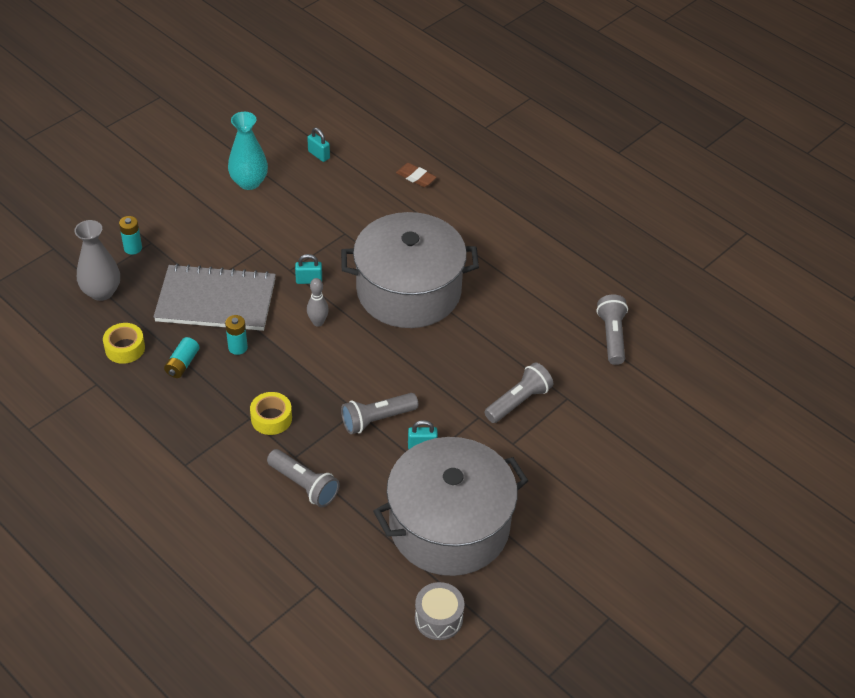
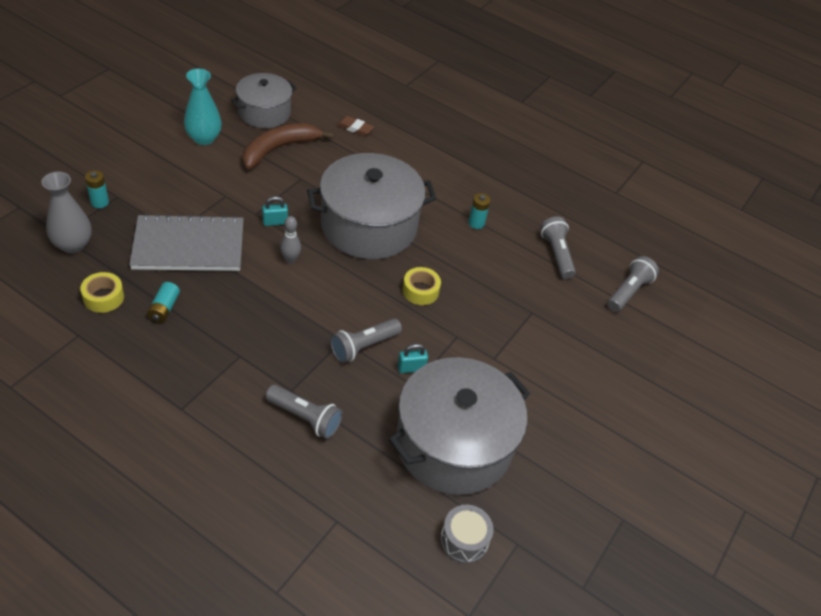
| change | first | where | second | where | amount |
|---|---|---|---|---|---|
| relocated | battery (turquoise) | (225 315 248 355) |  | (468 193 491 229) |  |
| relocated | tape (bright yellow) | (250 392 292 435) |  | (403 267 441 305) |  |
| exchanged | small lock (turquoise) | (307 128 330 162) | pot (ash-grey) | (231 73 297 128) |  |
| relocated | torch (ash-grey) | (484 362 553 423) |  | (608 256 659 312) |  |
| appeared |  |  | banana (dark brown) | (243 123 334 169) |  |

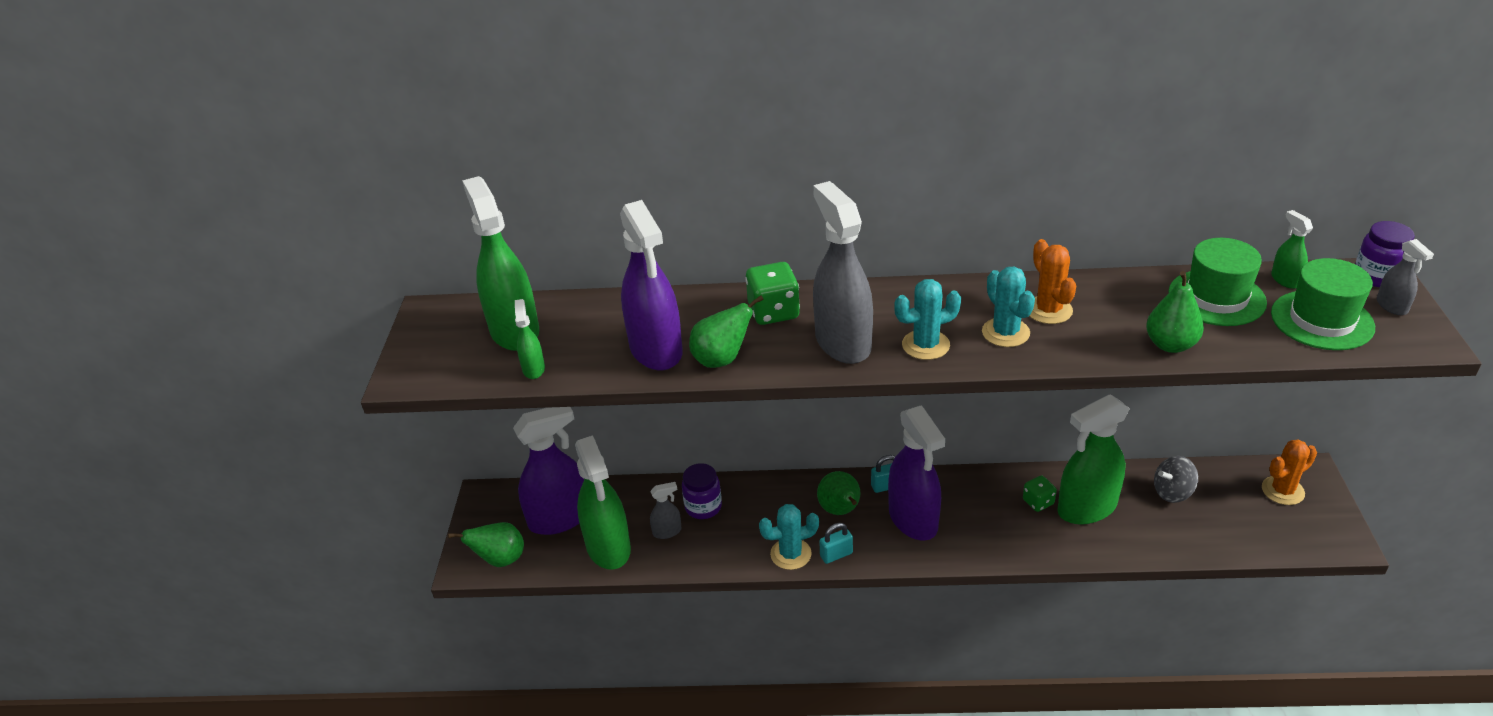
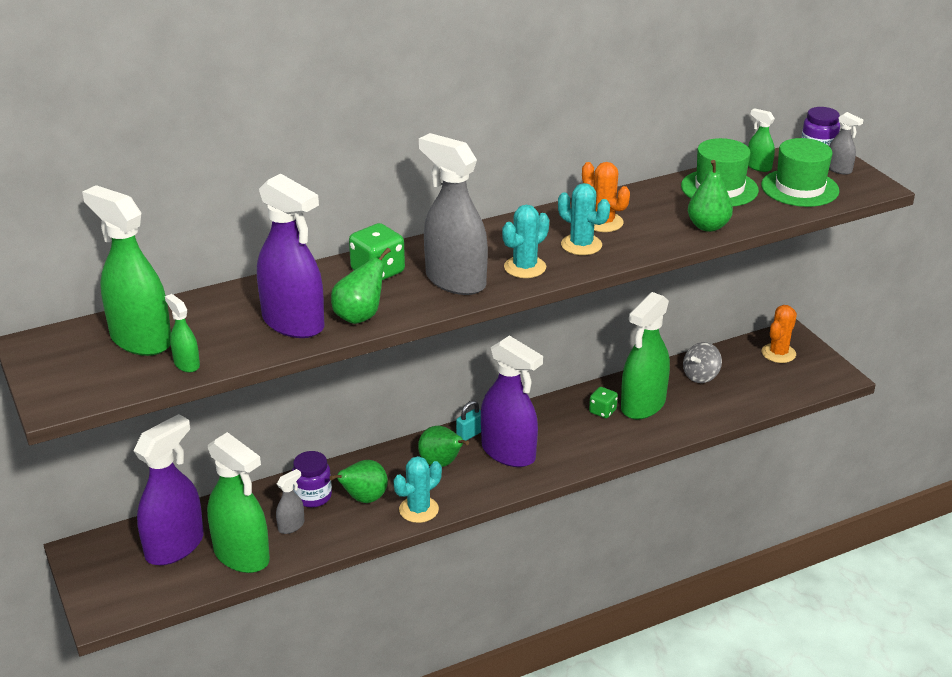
| change | first | where | second | where | amount |
|---|---|---|---|---|---|
| relocated | pear (green) | (448 522 524 567) |  | (329 460 388 503) |  |
| missing | small lock (turquoise) | (819 523 853 564) |  |  |  |

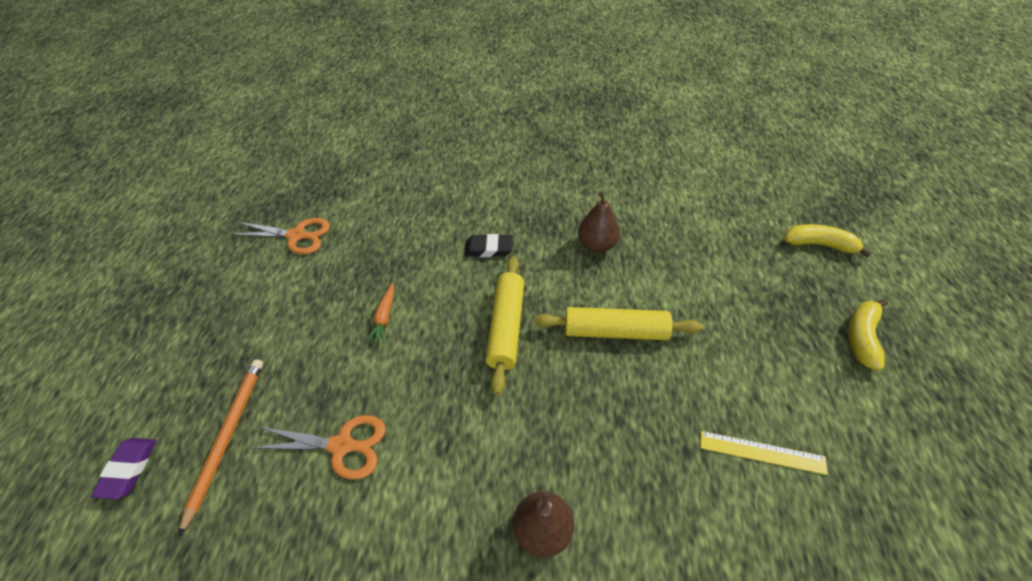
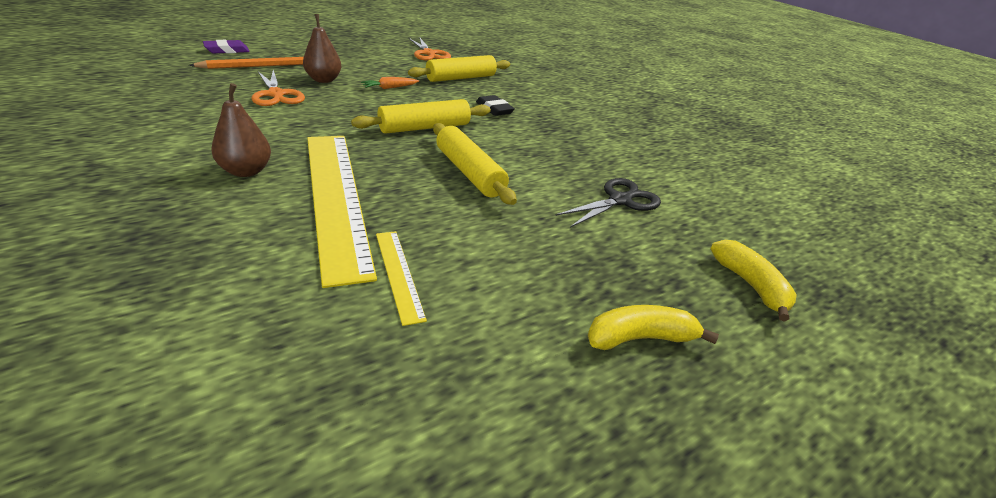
| change | first | where | second | where | amount |
|---|---|---|---|---|---|
| relocated | pear (dark brown) | (578 191 620 253) |  | (303 14 341 83) |  |
| appeared |  |  | ruler (bright yellow) | (307 136 377 288) |  |
| appeared |  |  | dough roller (bright yellow) | (408 55 510 82) |  |
| appeared |  |  | scissors (ebony) | (555 178 661 228) |  |

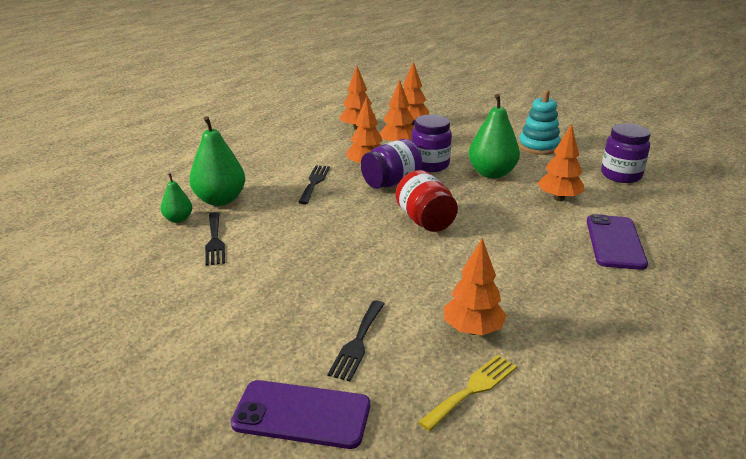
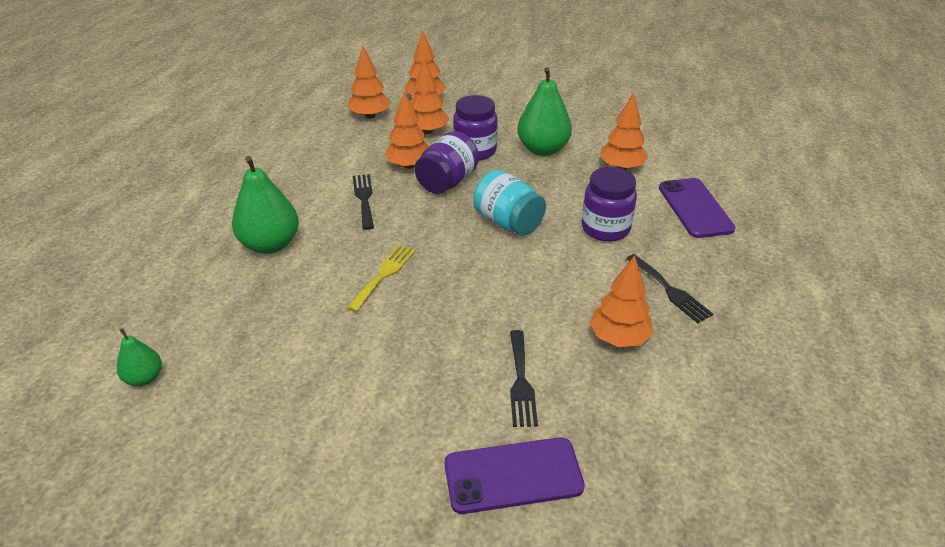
| change | first | where | second | where | amount |
|---|---|---|---|---|---|
| relocated | pear (green) | (161 173 192 223) |  | (117 328 162 386) |  |
| relocated | table fork (ebony) | (205 212 225 266) |  | (626 254 713 323) |  |
| colour | jar (scarlet) | (396 170 458 232) | jar (turquoise) | (473 170 546 236) |  |
| relocated | table fork (bright yellow) | (418 355 517 431) |  | (347 244 416 312) |  |
| missing | stacking toy (turquoise) | (519 90 561 155) |  |  |  |
| relocated | jar (purple) | (601 123 650 183) |  | (582 167 637 242) |  |

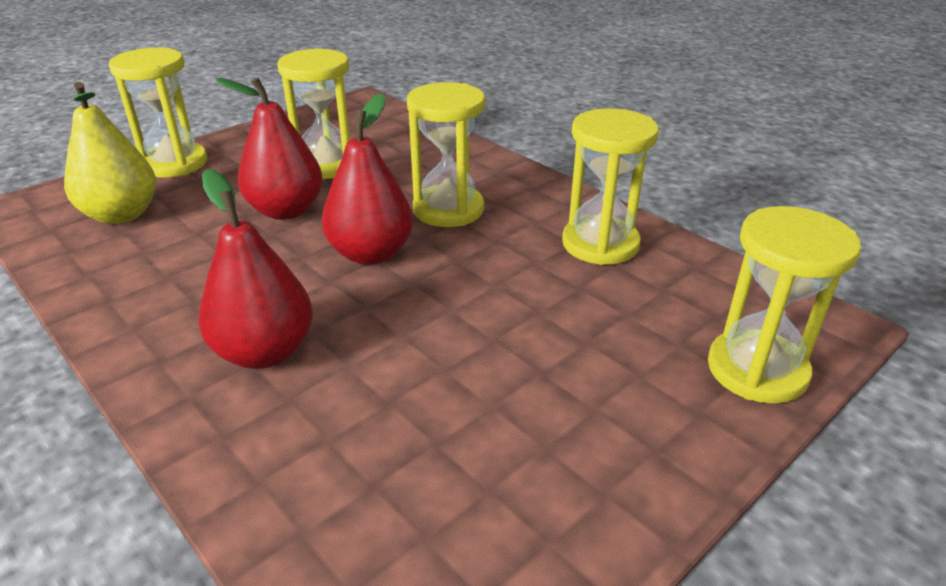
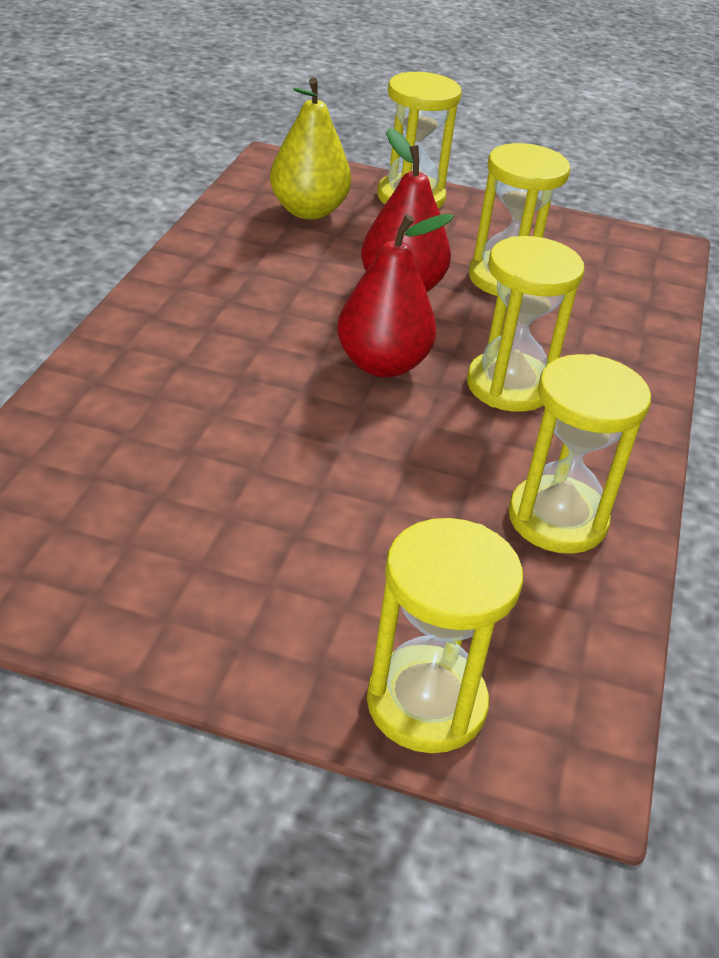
| change | first | where | second | where | amount |
|---|---|---|---|---|---|
| missing | pear (scarlet) | (198 169 313 369) |  |  |  |

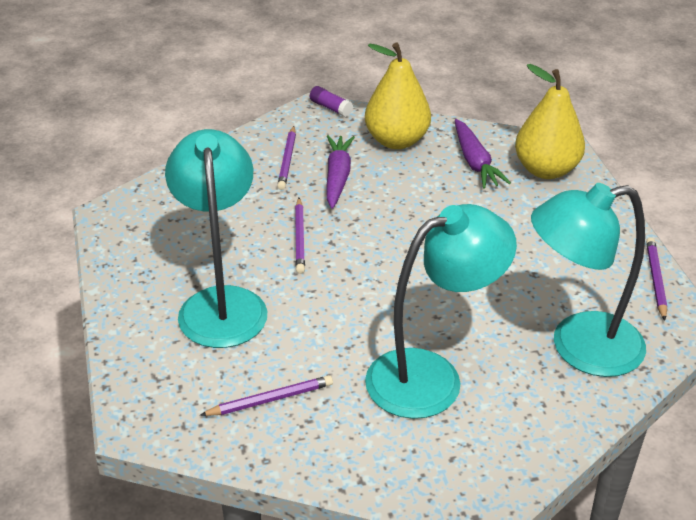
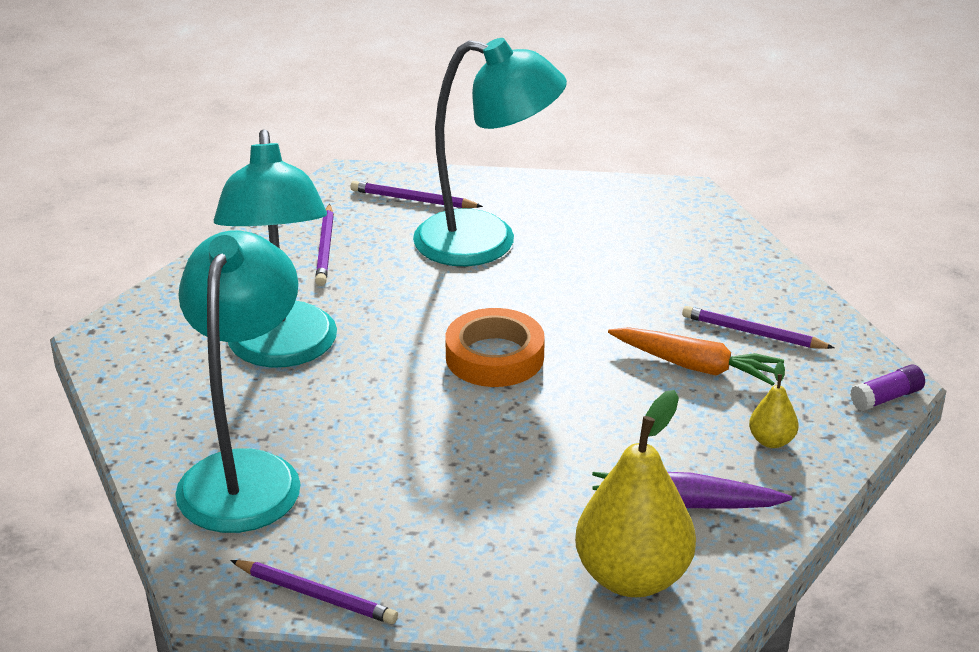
| change | first | where | second | where | amount |
|---|---|---|---|---|---|
| relocated | wooden pencil (purple) | (295 198 305 274) |  | (351 181 483 208) |  |
| colour | carrot (purple) | (327 135 355 209) | carrot (orange) | (608 327 784 386) |  |
| size | pear (bright yellow) | (365 43 431 149) |  | (749 362 798 448) | x0.45 |
| appeared |  |  | tape (orange) | (445 308 545 387) |  |

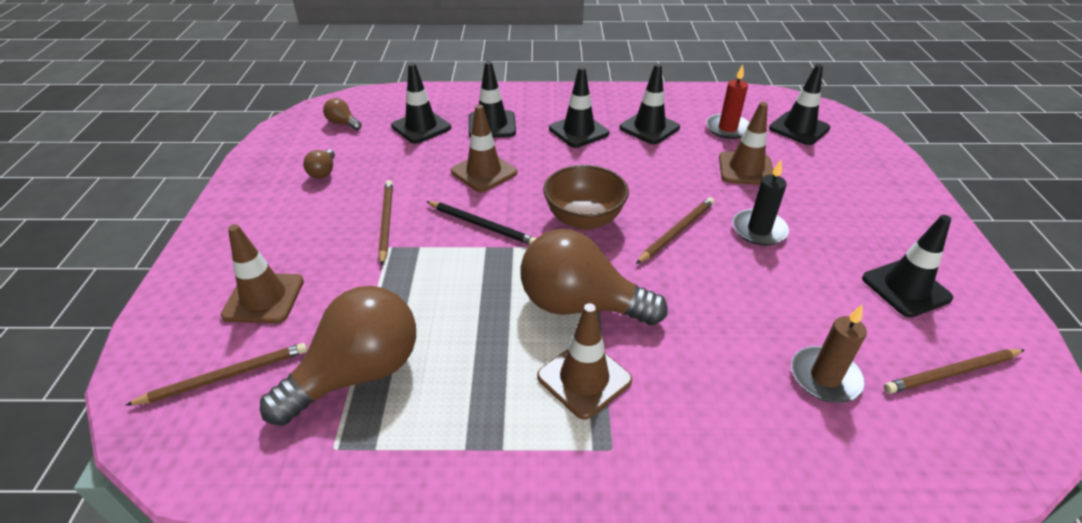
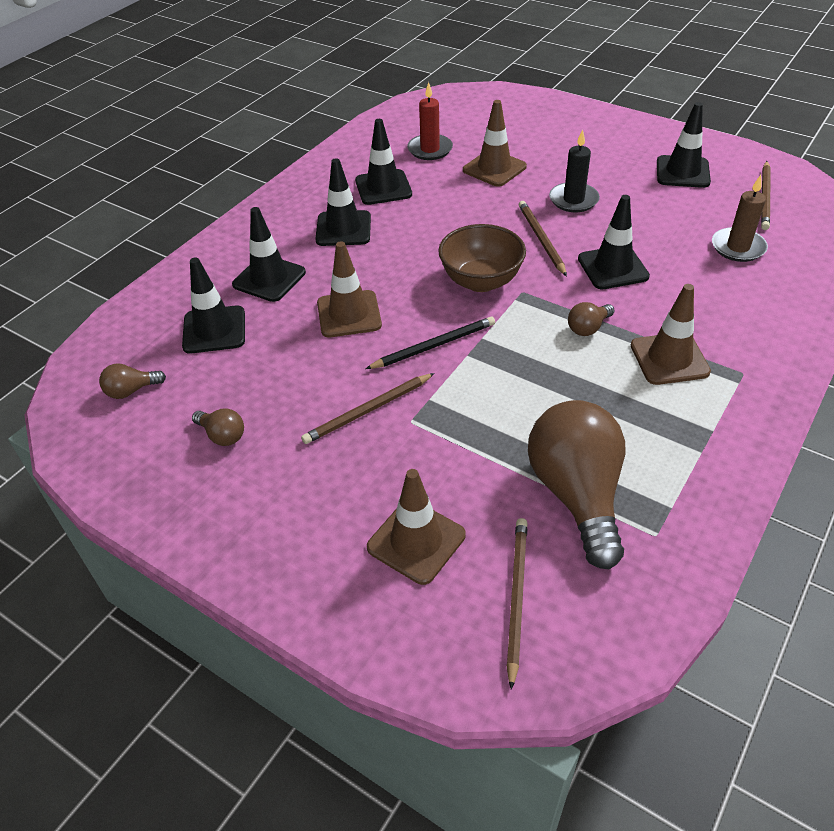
| change | first | where | second | where | amount |
|---|---|---|---|---|---|
| spun | wooden pencil (dark brown) | (378 180 393 265) |  | (301 373 435 444) | 60 degrees counterclockwise |
| size | bulb (dark brown) | (521 229 668 325) |  | (568 302 615 336) | x0.43 |
| relocated | road cone (ebony) | (769 64 830 145) |  | (578 195 650 289) |  |

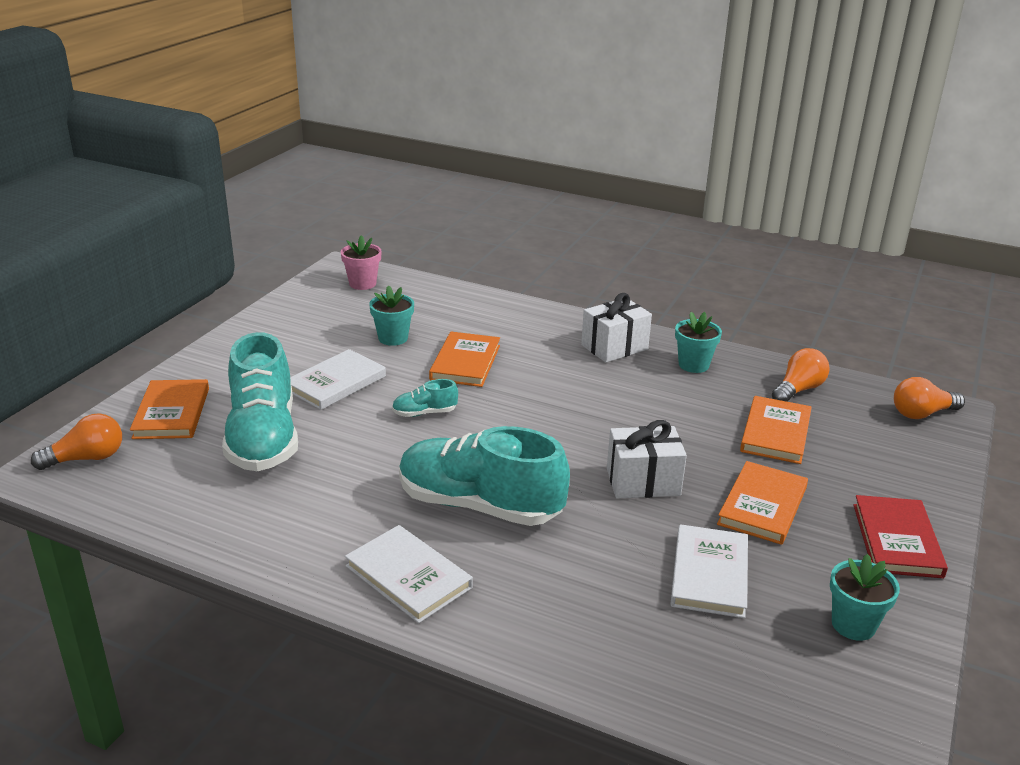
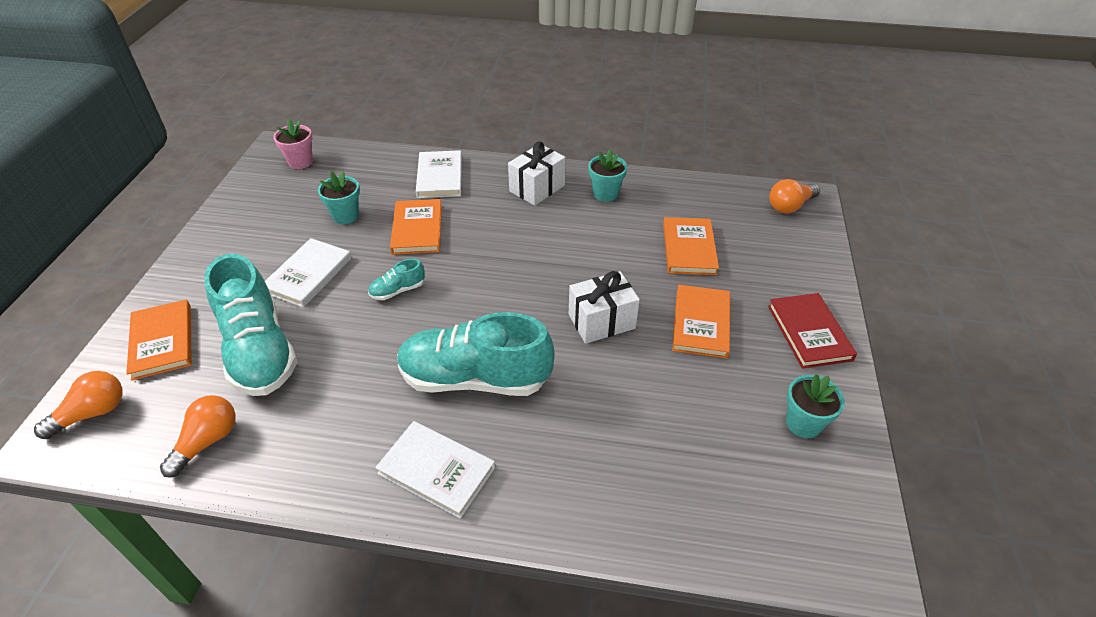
| change | first | where | second | where | amount |
|---|---|---|---|---|---|
| relocated | hardback (pure white) | (671 524 748 618) |  | (416 150 462 198) |  |
| relocated | bulb (orange) | (772 348 830 402) |  | (160 395 236 478) |  |

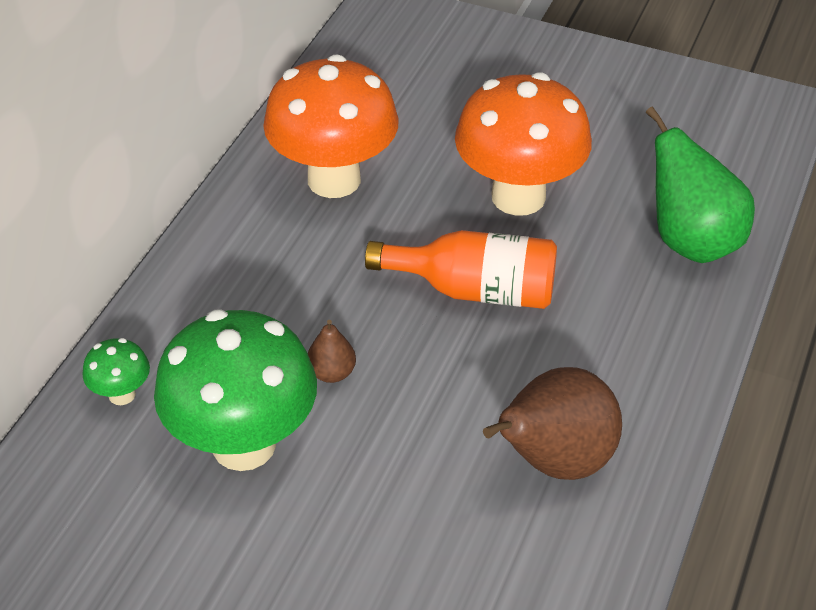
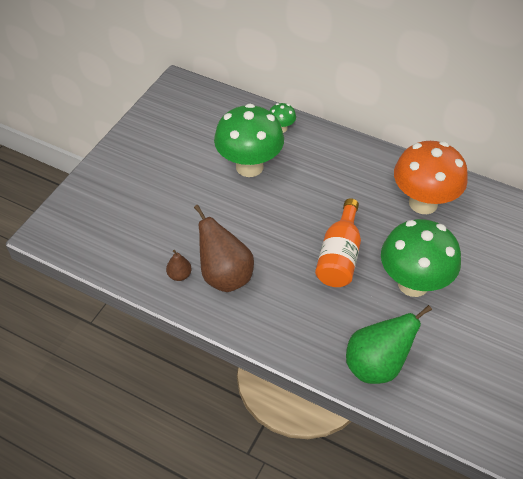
| change | first | where | second | where | amount |
|---|---|---|---|---|---|
| relocated | pear (dark brown) | (308 320 356 383) |  | (166 250 192 281) |  |
| colour | fungus (orange) | (455 72 592 216) | fungus (green) | (381 219 461 297) |  |

